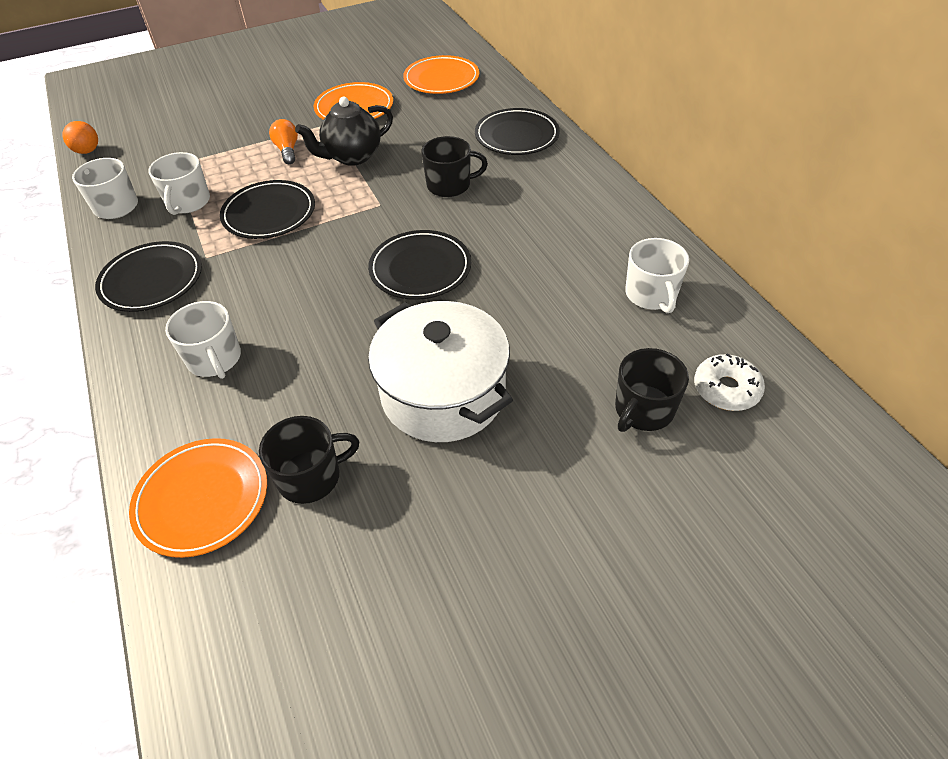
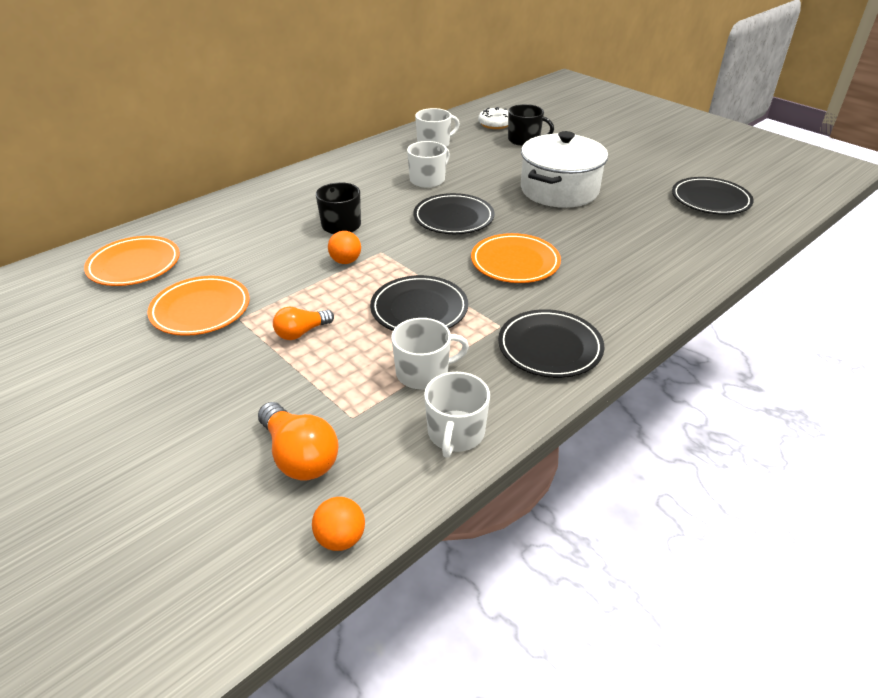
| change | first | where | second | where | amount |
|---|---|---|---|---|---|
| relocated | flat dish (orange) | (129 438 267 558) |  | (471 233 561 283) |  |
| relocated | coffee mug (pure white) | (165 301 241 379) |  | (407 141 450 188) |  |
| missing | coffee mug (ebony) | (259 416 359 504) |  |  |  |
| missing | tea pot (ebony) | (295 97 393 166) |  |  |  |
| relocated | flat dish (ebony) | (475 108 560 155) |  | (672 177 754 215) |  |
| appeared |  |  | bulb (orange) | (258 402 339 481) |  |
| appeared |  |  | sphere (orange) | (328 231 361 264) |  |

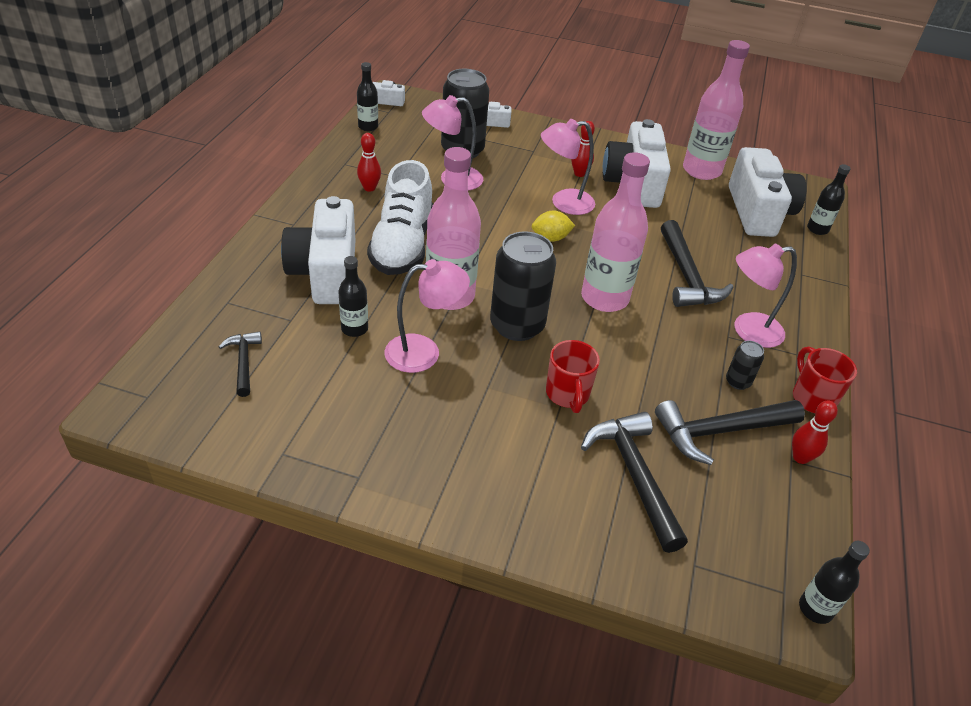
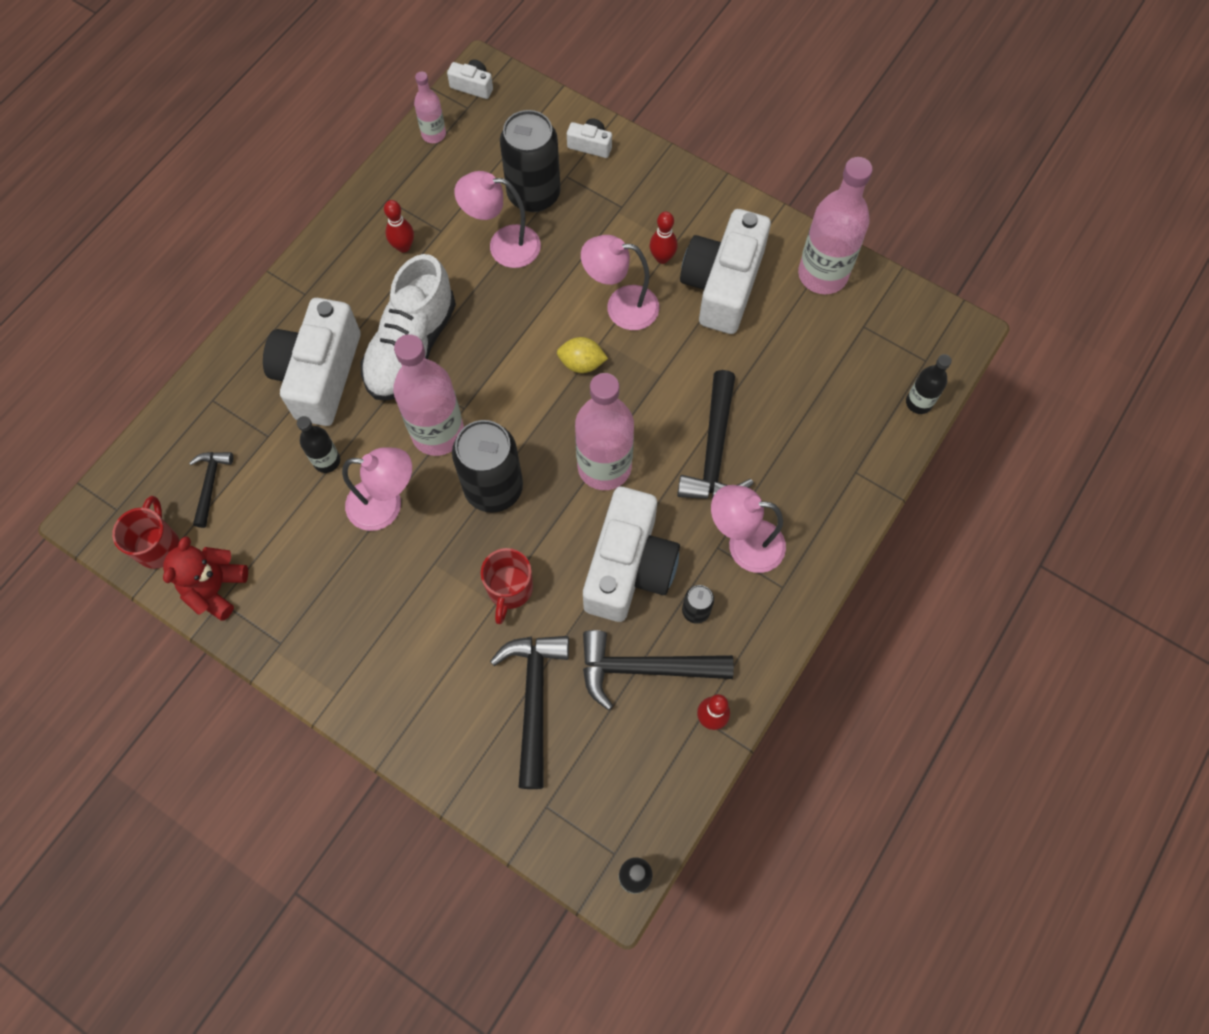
| change | first | where | second | where | amount |
|---|---|---|---|---|---|
| colour | drink bottle (ebony) | (357 62 378 131) | drink bottle (rosy) | (414 72 446 143) |  |
| relocated | photo camera (pure white) | (729 147 806 237) |  | (583 487 680 622) |  |
| relocated | coffee mug (scarlet) | (793 346 857 413) |  | (112 496 179 569) |  |
| appeared |  |  | stuffed bear (scarlet) | (163 536 248 621) |  |

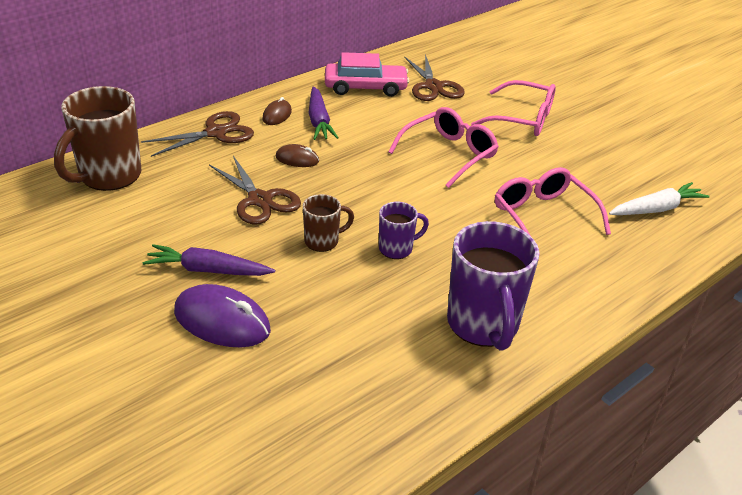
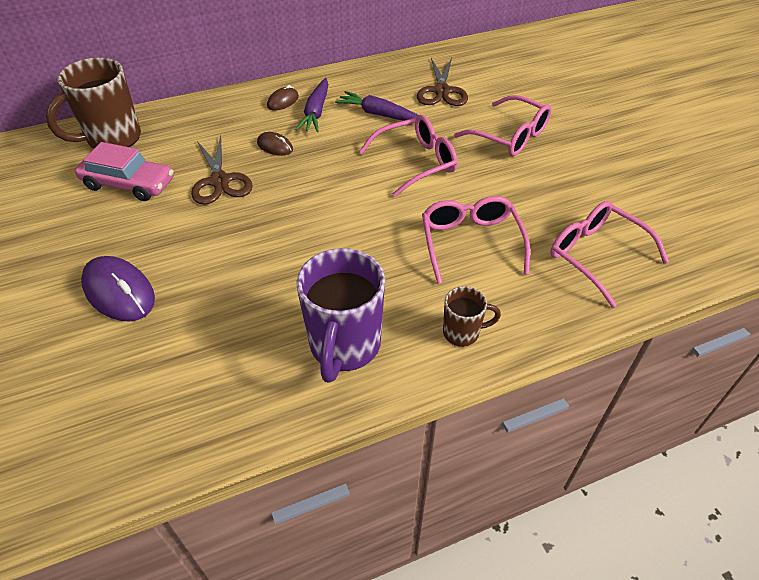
| change | first | where | second | where | amount |
|---|---|---|---|---|---|
| missing | scissors (dark brown) | (141 111 254 157) |  |  |  |
| relocated | carrot (purple) | (143 244 275 276) |  | (335 91 419 121) |  |
| relocated | coffee mug (dark brown) | (303 194 354 252) |  | (443 286 501 347) |  |
| relocated | toy car (rosy) | (325 52 409 97) |  | (75 142 173 201) |  |
| missing | coffee mug (purple) | (379 202 429 259) |  |  |  |
| exchanged | carrot (pure white) | (609 182 710 215) | glasses (rosy) | (550 201 669 308) |  |

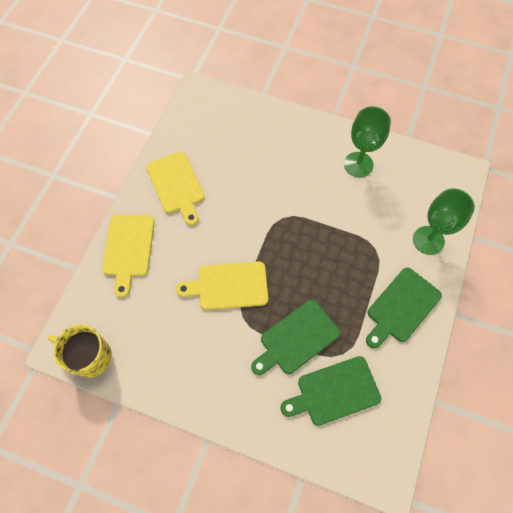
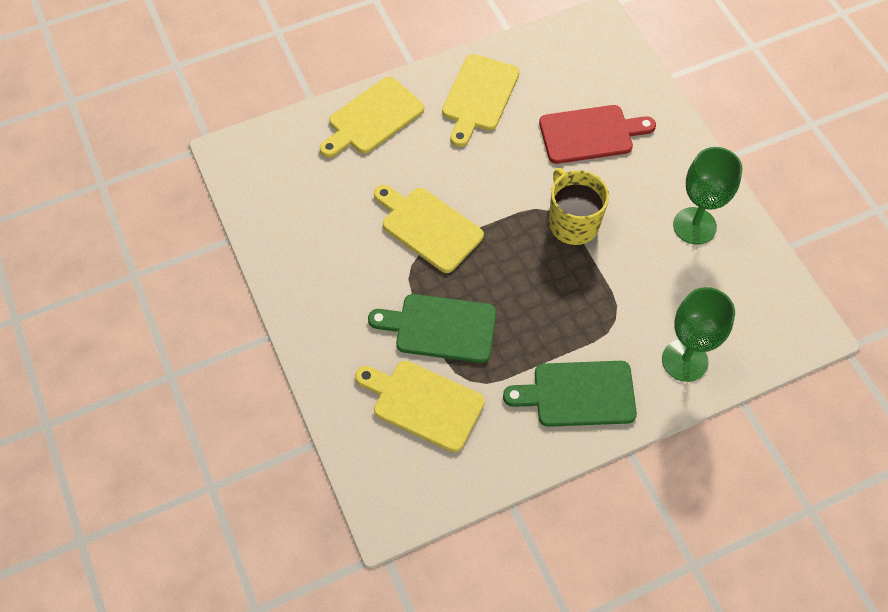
| change | first | where | second | where | amount |
|---|---|---|---|---|---|
| relocated | coffee mug (bright yellow) | (48 325 112 378) |  | (549 168 609 245) |  |
| colour | bread board (green) | (280 356 381 426) | bread board (bright yellow) | (355 361 485 452) |  |
| appeared |  |  | bread board (scarlet) | (539 105 656 164) |  |

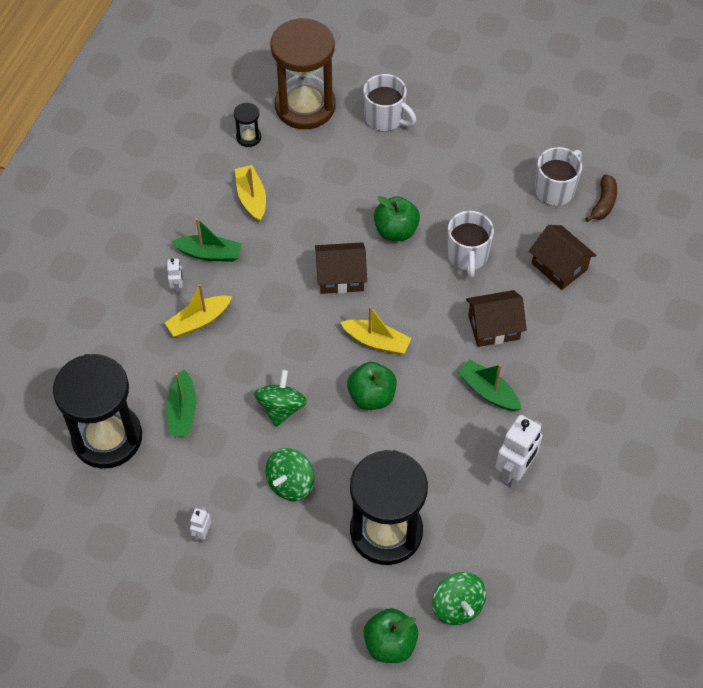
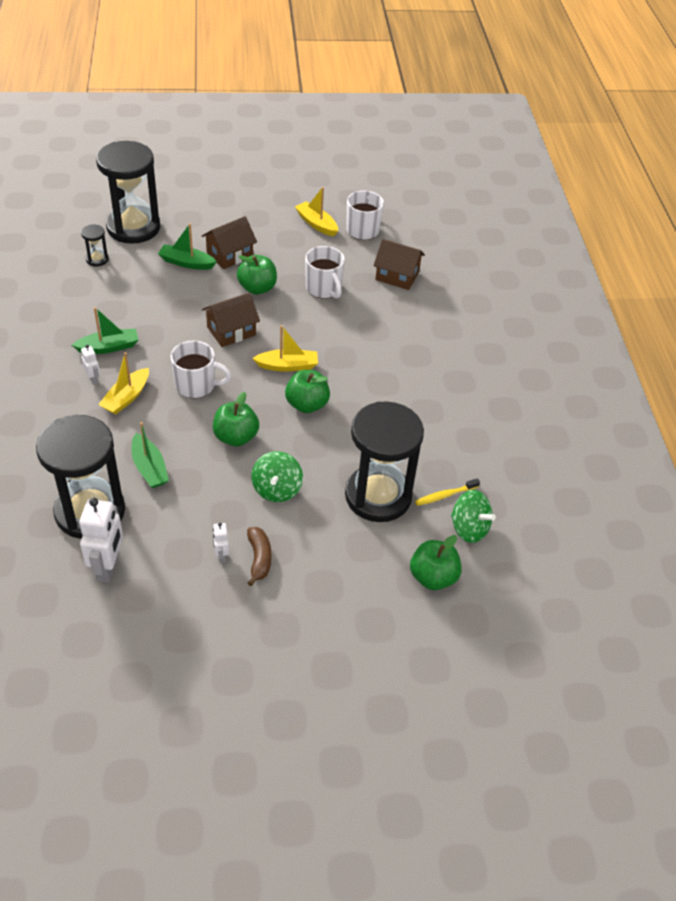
| change | first | where | second | where | amount |
|---|---|---|---|---|---|
| relocated | sailboat (bright yellow) | (235 165 266 222) |  | (295 187 338 237) |  |
| exchanged | spinning top (green) | (254 370 307 427) | apple fruit (green) | (213 392 259 446) |  |
| colour | sand timer (dark brown) | (270 18 336 129) | sand timer (ebony) | (96 141 160 244) |  |
| relocated | coffee mug (pure white) | (363 74 416 131) |  | (170 340 232 398) |  |
| relocated | sailboat (green) | (457 359 521 411) |  | (158 223 217 270) |  |
| relocated | toy house (dark brown) | (466 290 527 347) |  | (202 216 257 269) |  |
| relocated | toy robot (pure white) | (496 415 542 488) |  | (79 498 123 583) |  |
| relocated | banana (dark brown) | (585 174 617 222) |  | (247 527 271 586) |  |
| appeared |  |  | toothbrush (bright yellow) | (415 478 480 506) |  |

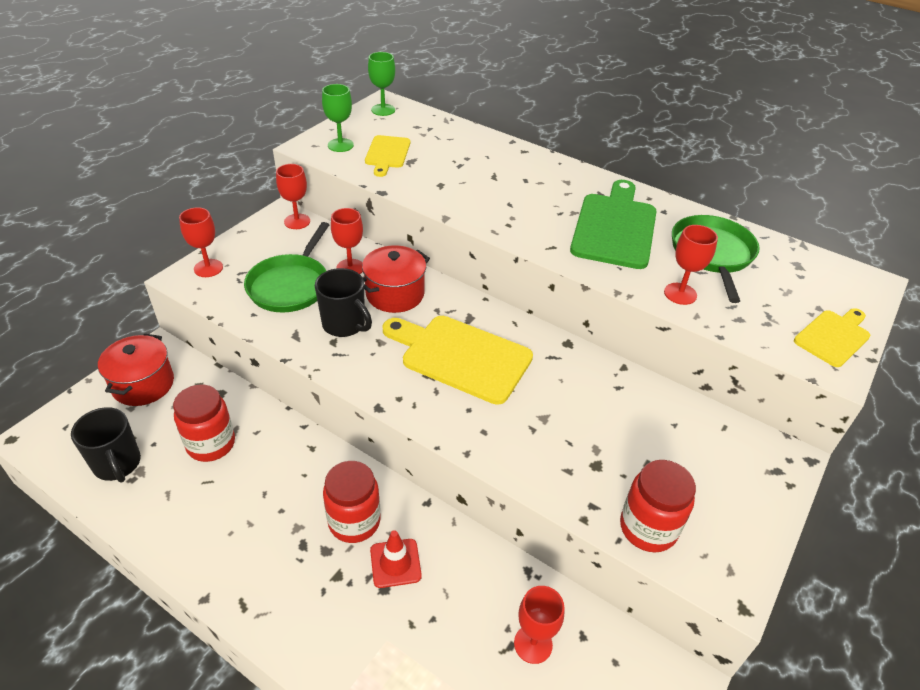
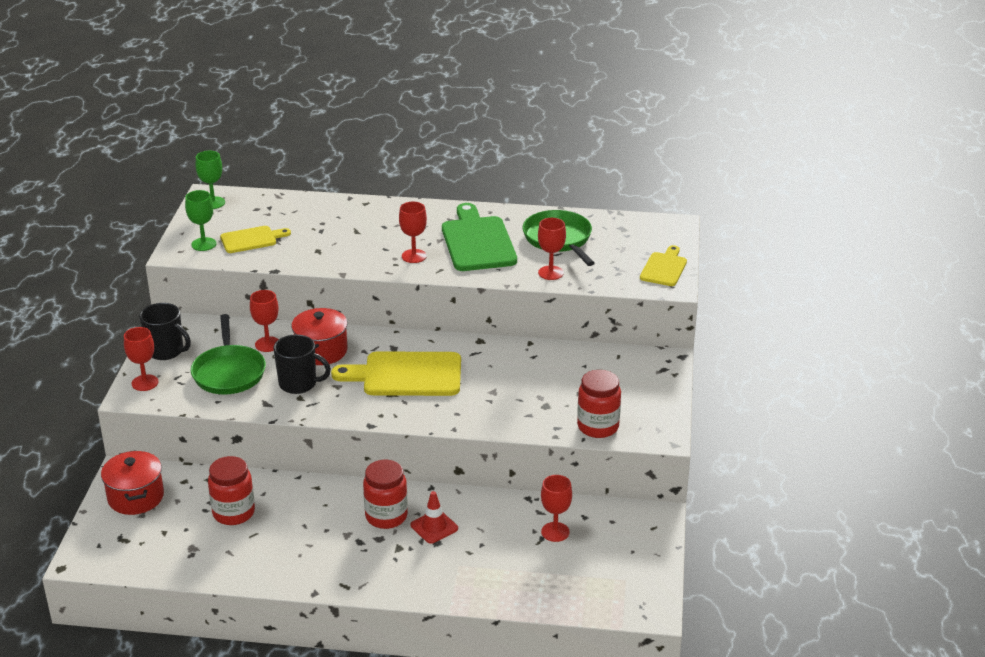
| change | first | where | second | where | amount |
|---|---|---|---|---|---|
| relocated | coffee mug (ebony) | (71 407 141 482) |  | (139 303 191 360) |  |
| relocated | goblet (scarlet) | (276 164 310 229) |  | (399 202 427 263) |  |
| spun | bread board (bright yellow) | (365 135 410 177) |  | (220 226 291 253) | 90 degrees counterclockwise |

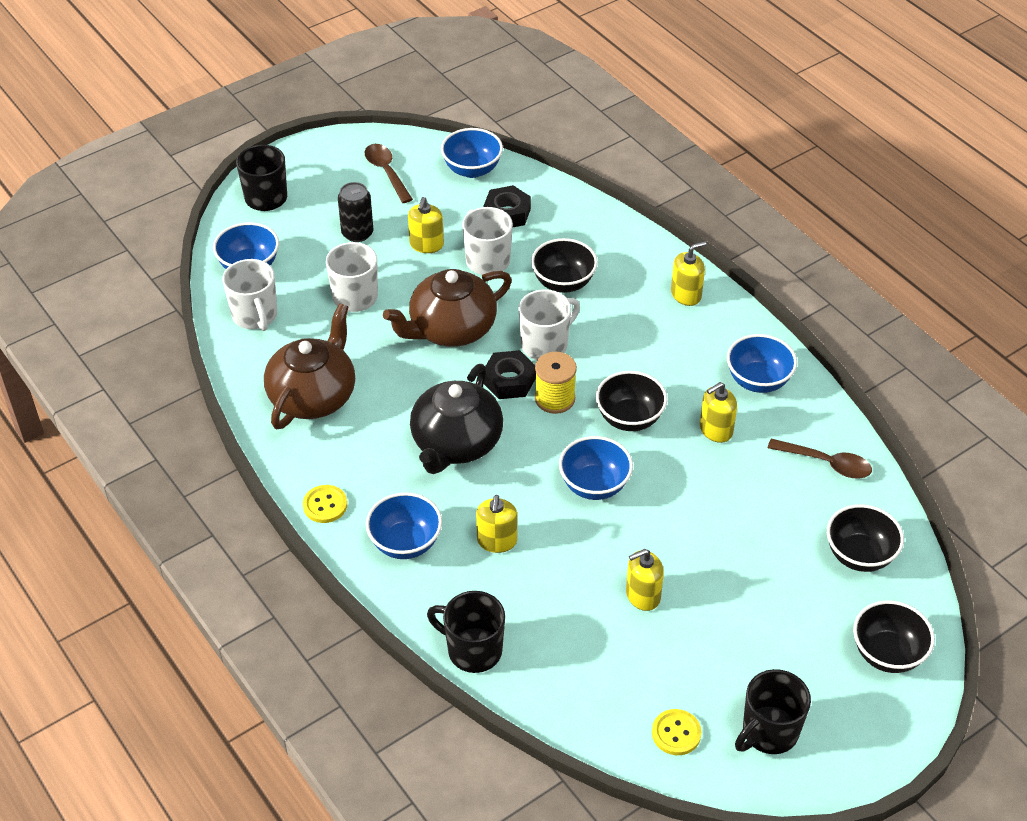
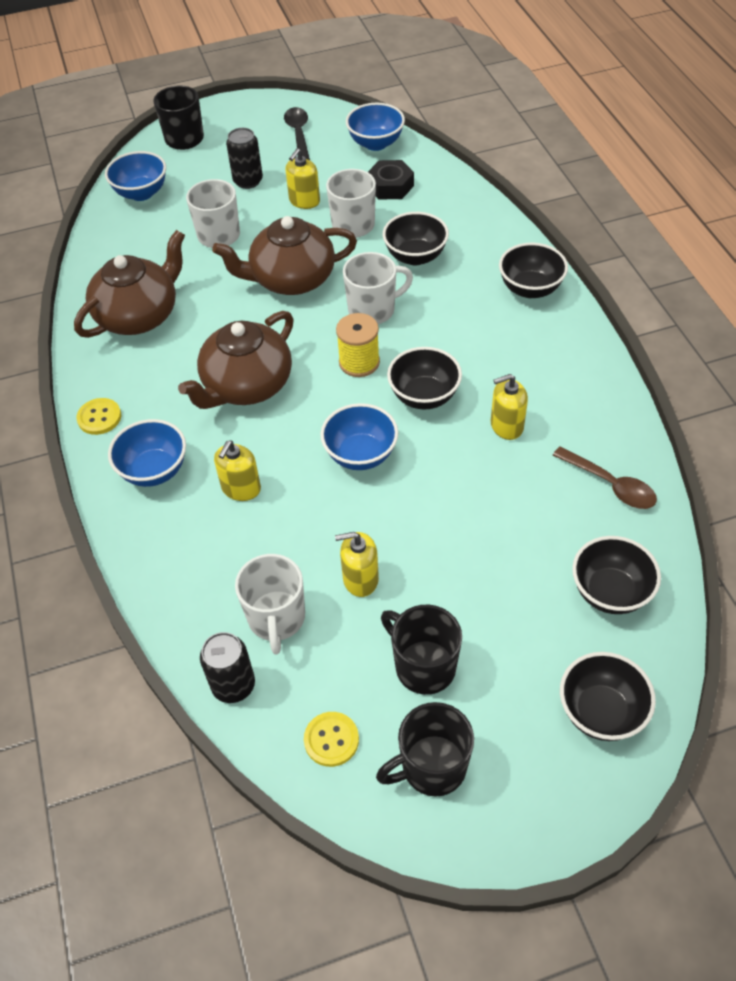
| change | first | where | second | where | amount |
|---|---|---|---|---|---|
| relocated | coffee mug (pure white) | (222 259 277 331) |  | (235 554 305 655) |  |
| colour | teaspoon (dark brown) | (365 144 413 203) | teaspoon (ebony) | (284 107 310 160) |  |
| colour | tea pot (ebony) | (410 364 503 474) | tea pot (dark brown) | (178 311 294 409) |  |
| relocated | coffee mug (ebony) | (427 591 505 673) |  | (381 605 462 695) |  |
| missing | nut (ebony) | (484 350 536 399) |  |  |  |
| exchanged | pump bottle (bright yellow) | (671 241 706 306) | bowl (ebony) | (499 242 568 298) |  |
| missing | bowl (cobalt) | (727 334 797 393) |  |  |  |
| appeared |  |  | can (ebony) | (200 632 255 703) |  |

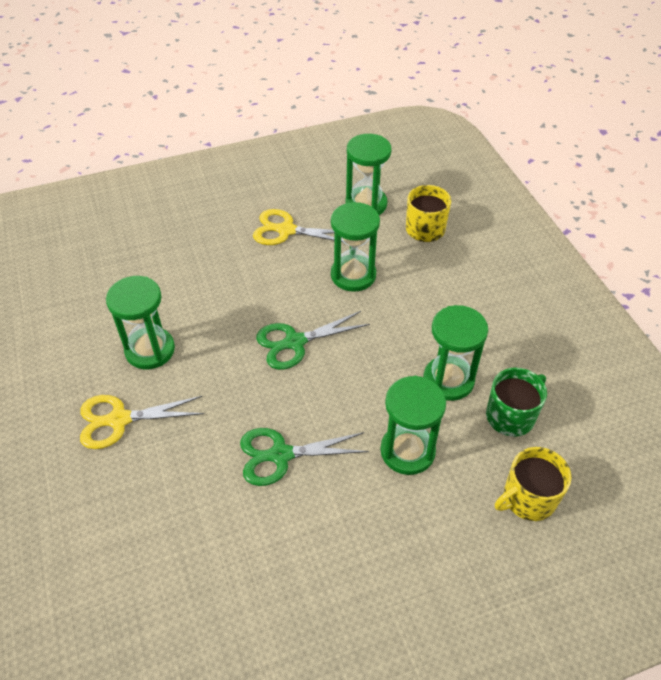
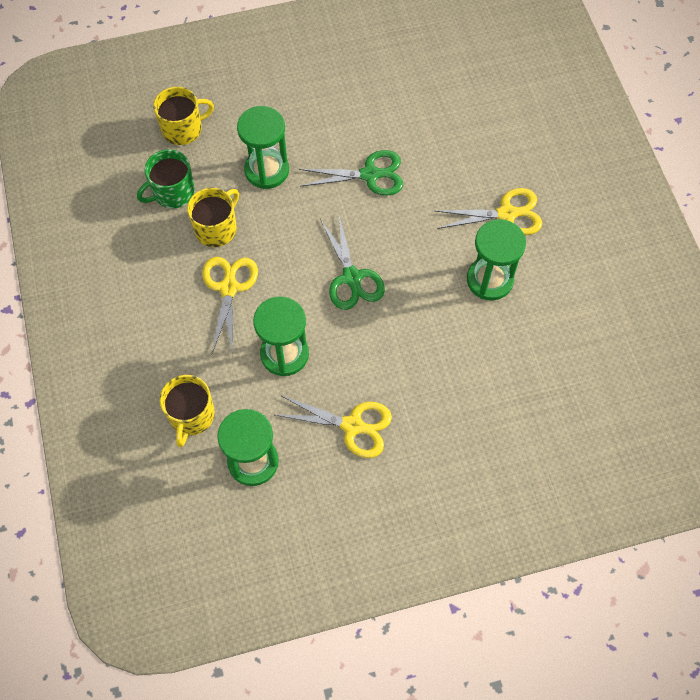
| change | first | where | second | where | amount |
|---|---|---|---|---|---|
| spun | scissors (green) | (256 311 370 370) |  | (320 216 385 310) | 90 degrees clockwise |
| exchanged | sand timer (green) | (423 305 488 401) | coffee mug (bright yellow) | (187 188 239 247) |  |
| appeared |  |  | scissors (bright yellow) | (202 257 258 356) |  |

